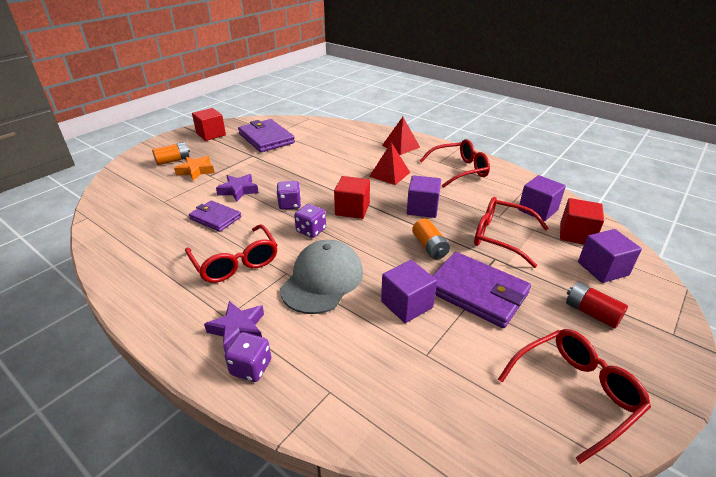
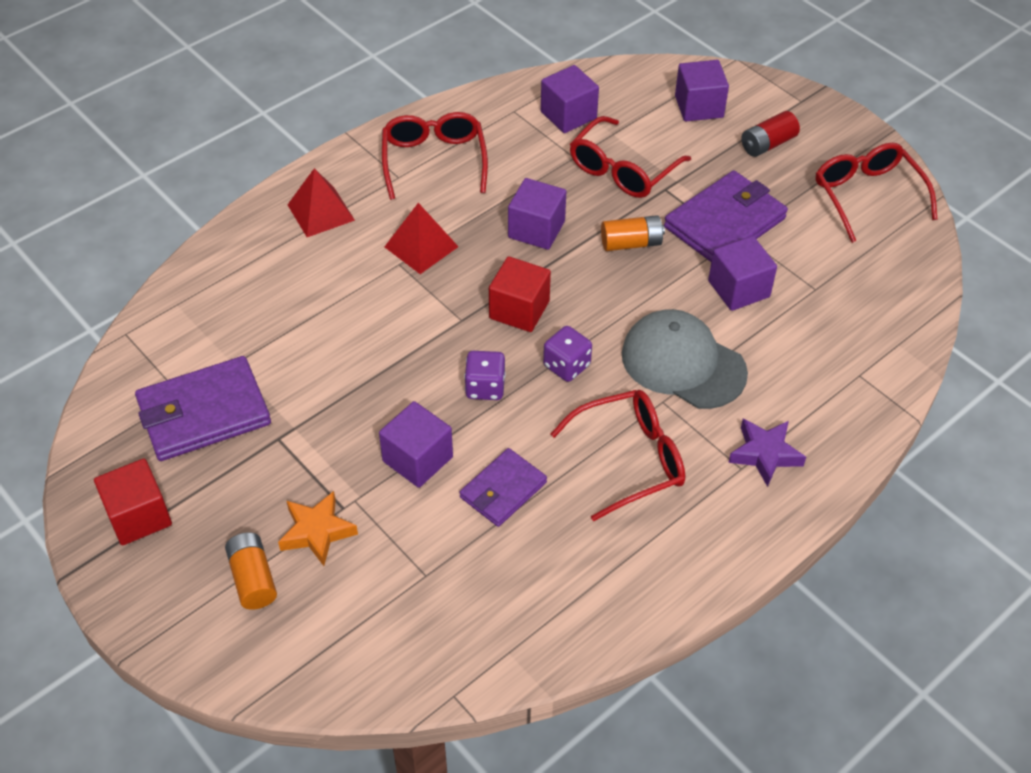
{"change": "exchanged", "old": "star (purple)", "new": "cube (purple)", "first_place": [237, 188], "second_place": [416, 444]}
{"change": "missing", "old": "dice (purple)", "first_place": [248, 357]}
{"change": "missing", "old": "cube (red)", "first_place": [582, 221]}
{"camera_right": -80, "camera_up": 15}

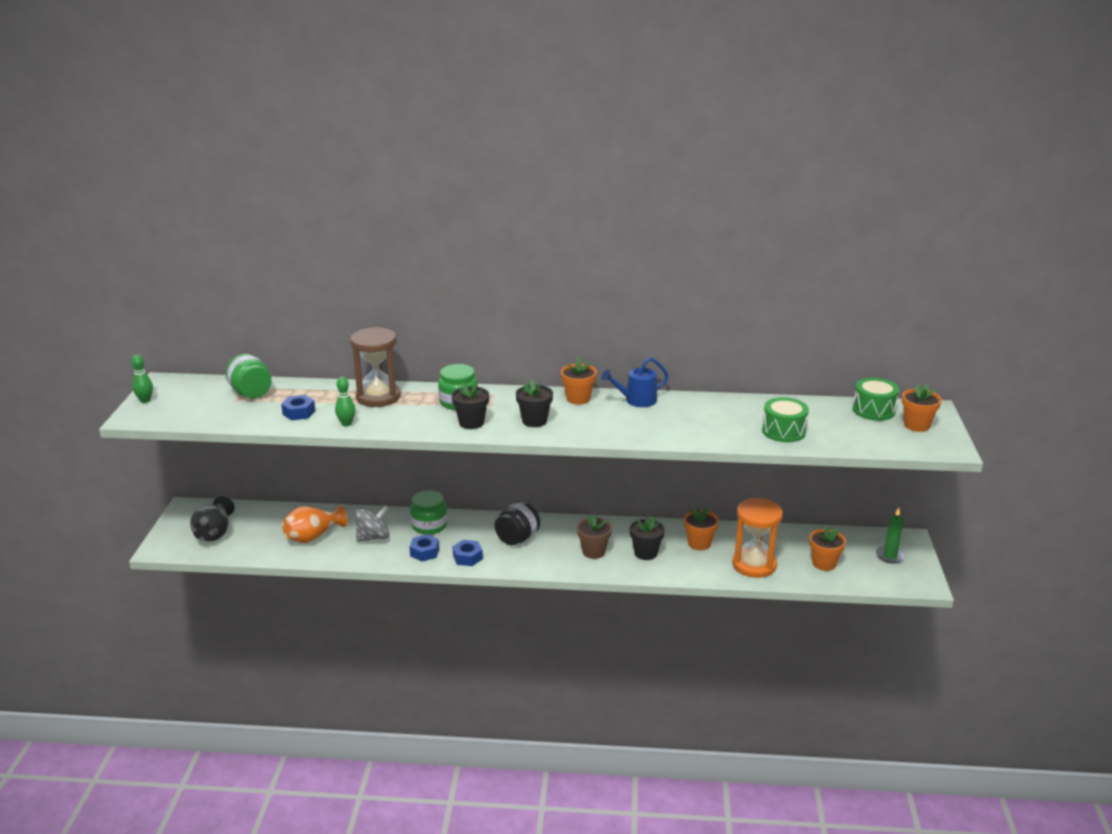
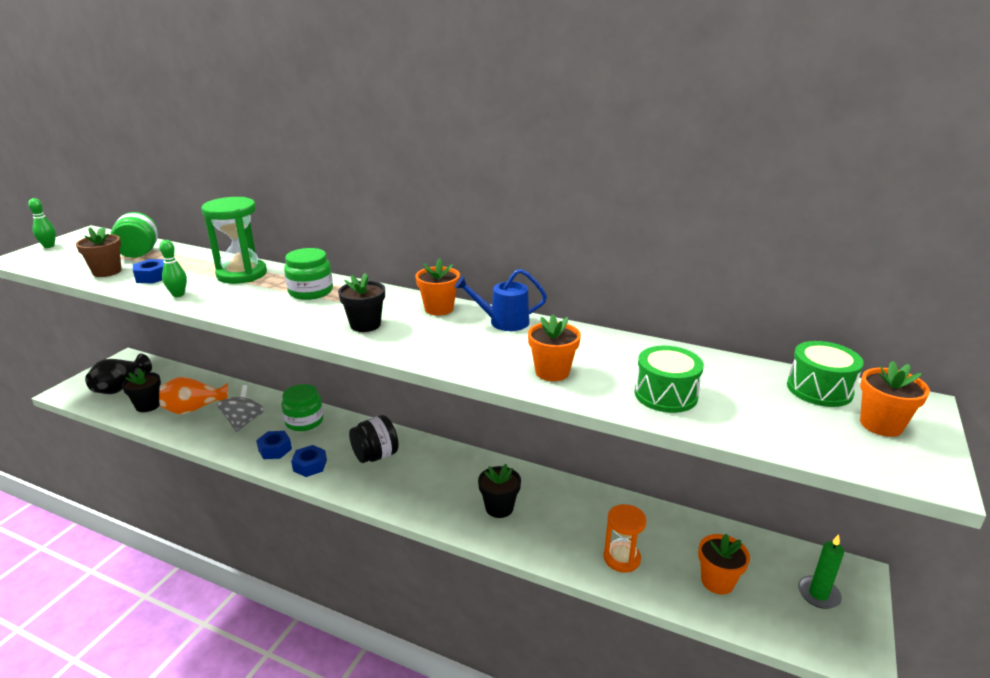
{"change": "relocated", "old": "flower pot (brown)", "first_place": [594, 536], "second_place": [98, 252]}
{"change": "relocated", "old": "flower pot (black)", "first_place": [470, 405], "second_place": [141, 390]}
{"change": "colour", "old": "hourglass (brown)", "new": "hourglass (green)", "first_place": [375, 367], "second_place": [234, 240]}
{"change": "spun", "old": "spinning top (grey)", "first_place": [372, 523], "second_place": [240, 408], "degrees": -75}
{"change": "relocated", "old": "flower pot (orange)", "first_place": [701, 528], "second_place": [554, 347]}
{"change": "size", "old": "hourglass (orange)", "first_place": [757, 538], "second_place": [625, 538], "factor": 0.64}
{"camera_right": 20, "camera_up": 0}

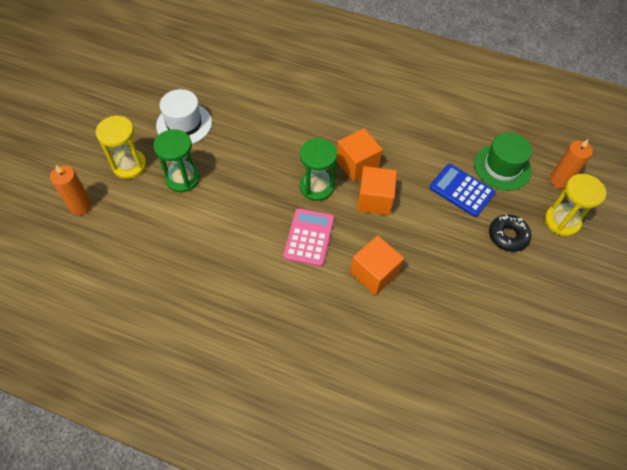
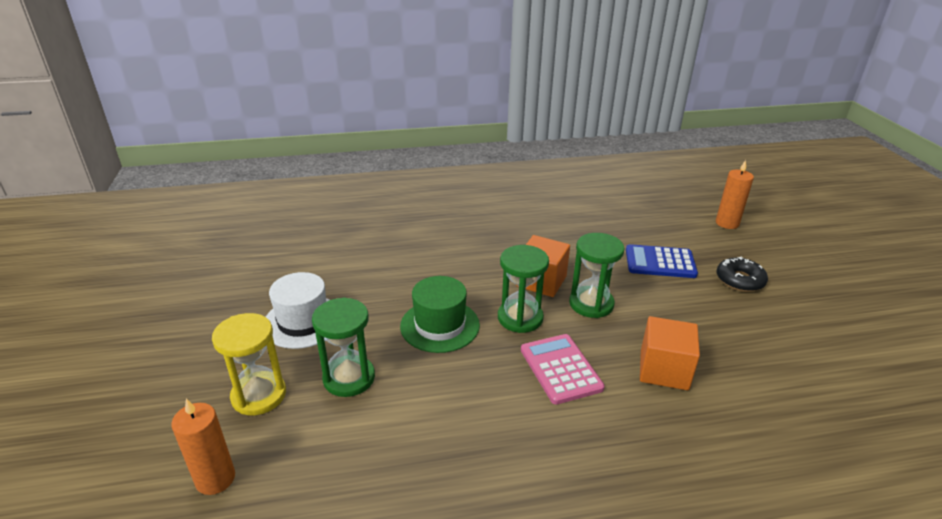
{"change": "relocated", "old": "hat (green)", "first_place": [503, 162], "second_place": [440, 314]}
{"change": "exchanged", "old": "cube (orange)", "new": "hourglass (green)", "first_place": [377, 191], "second_place": [597, 275]}
{"change": "missing", "old": "hourglass (yellow)", "first_place": [575, 205]}
{"camera_right": -30, "camera_up": -25}

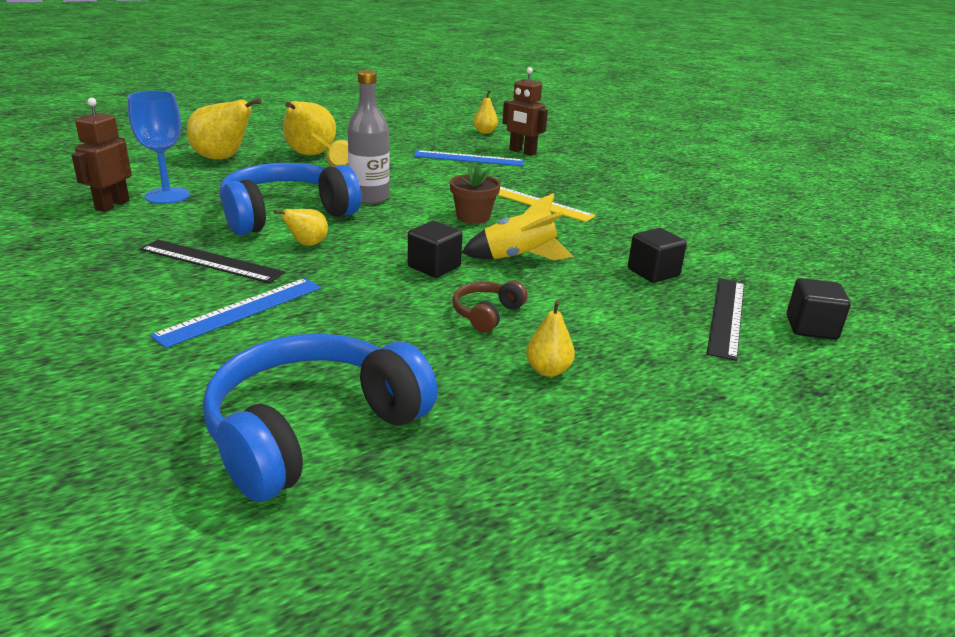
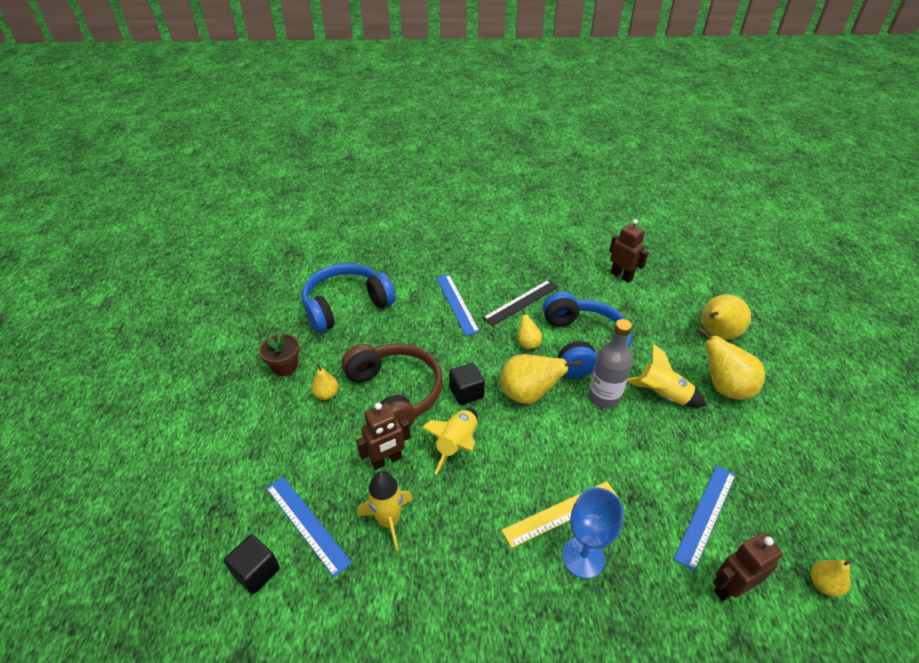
{"change": "relocated", "old": "flower pot (brown)", "first_place": [475, 194], "second_place": [279, 354]}
{"change": "colour", "old": "ruler (black)", "new": "ruler (blue)", "first_place": [725, 319], "second_place": [309, 527]}
{"change": "spun", "old": "headphones (blue)", "first_place": [320, 418], "second_place": [349, 298], "degrees": -105}
{"change": "size", "old": "headphones (brown)", "first_place": [490, 306], "second_place": [392, 384], "factor": 2.21}
{"change": "appeared", "new": "robot (brown)", "second_place": [383, 436]}
{"change": "exchanged", "old": "cube (black)", "new": "rocket (yellow)", "first_place": [657, 255], "second_place": [385, 511]}
{"change": "appeared", "new": "pear (yellow)", "second_place": [541, 379]}
{"change": "relocated", "old": "goblet (blue)", "first_place": [159, 147], "second_place": [593, 533]}
{"camera_right": 120, "camera_up": 15}

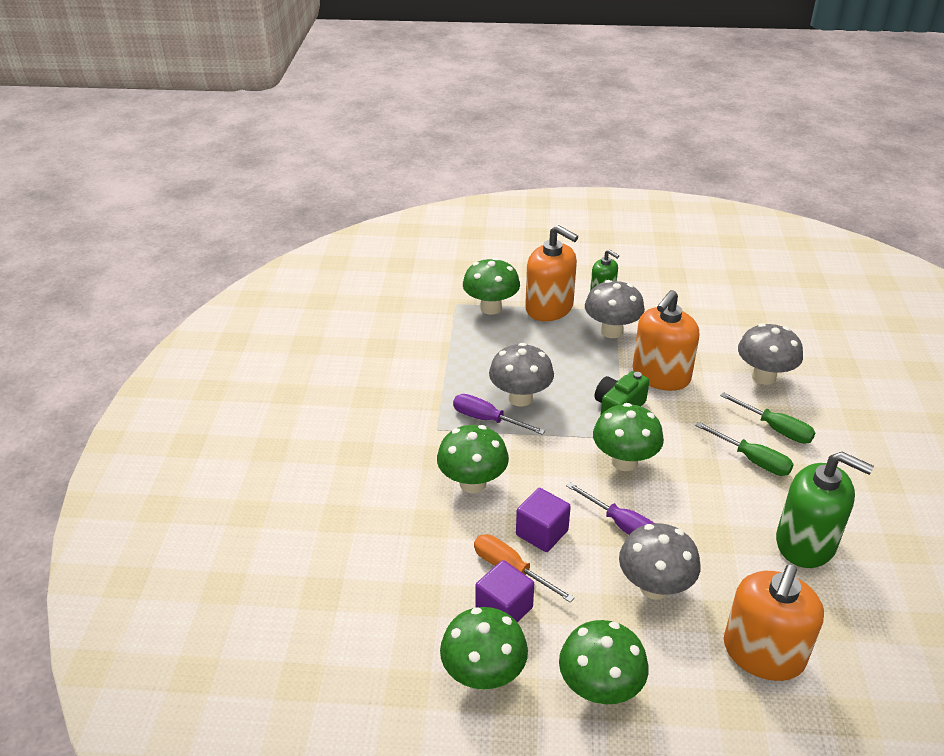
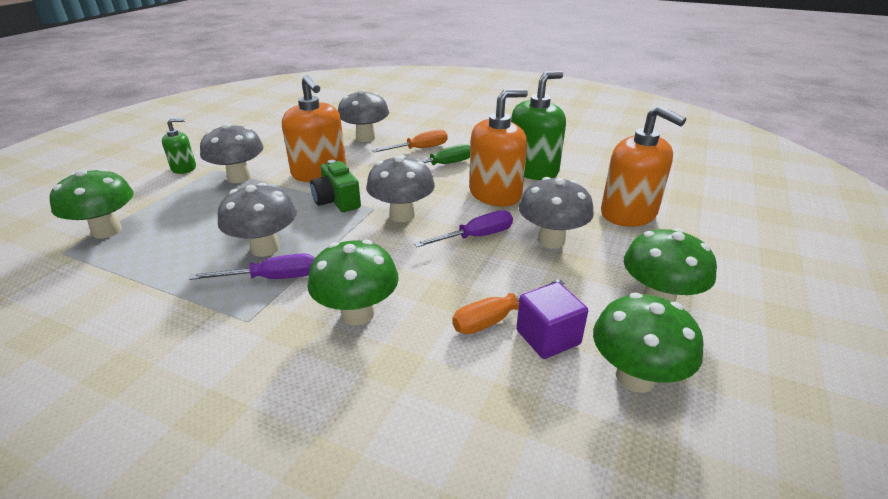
{"change": "spun", "old": "screwdriver (purple)", "first_place": [499, 414], "second_place": [252, 266], "degrees": -150}
{"change": "colour", "old": "mushroom (green)", "new": "mushroom (grey)", "first_place": [628, 437], "second_place": [400, 188]}
{"change": "colour", "old": "screwdriver (green)", "new": "screwdriver (orange)", "first_place": [767, 418], "second_place": [410, 140]}
{"change": "relocated", "old": "soap dispenser (orange)", "first_place": [551, 273], "second_place": [498, 148]}
{"change": "missing", "old": "cube (purple)", "first_place": [543, 520]}
{"camera_right": -70, "camera_up": -5}

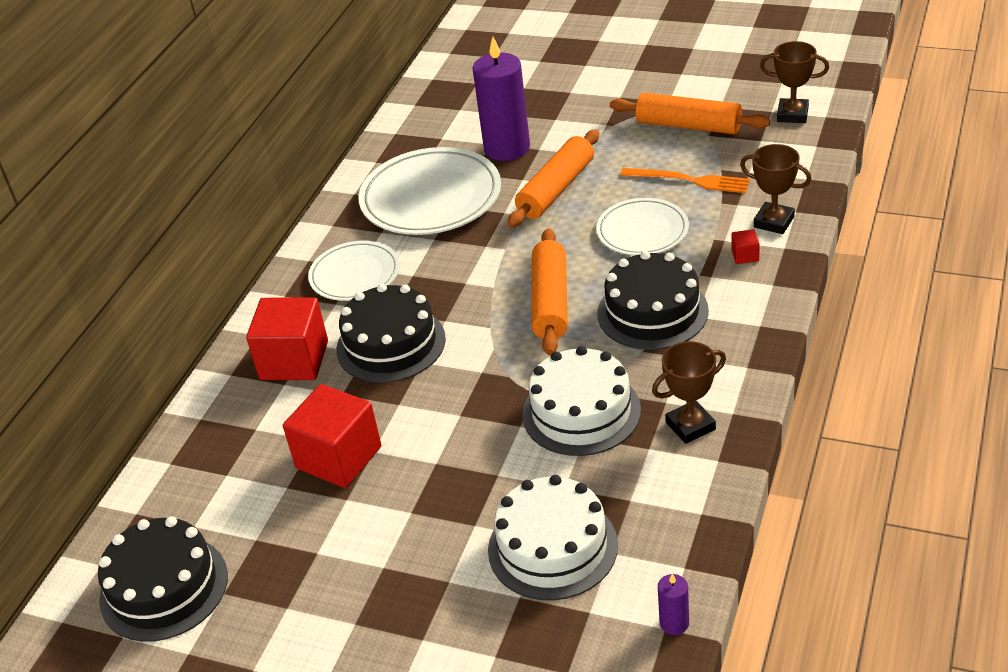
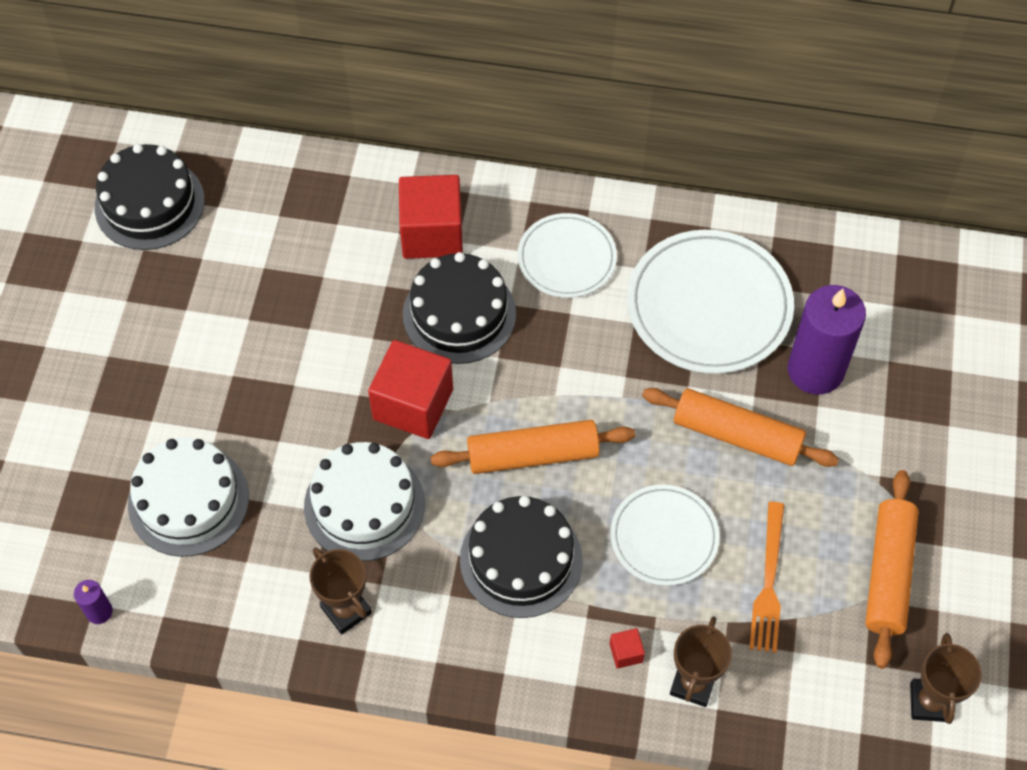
{"change": "relocated", "old": "cube (red)", "first_place": [332, 436], "second_place": [410, 389]}
{"camera_right": 75, "camera_up": 20}

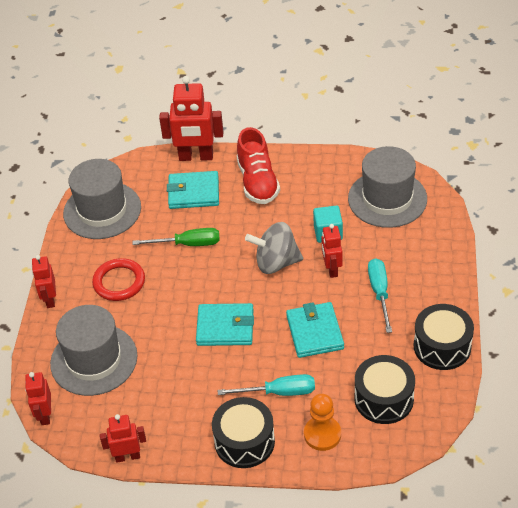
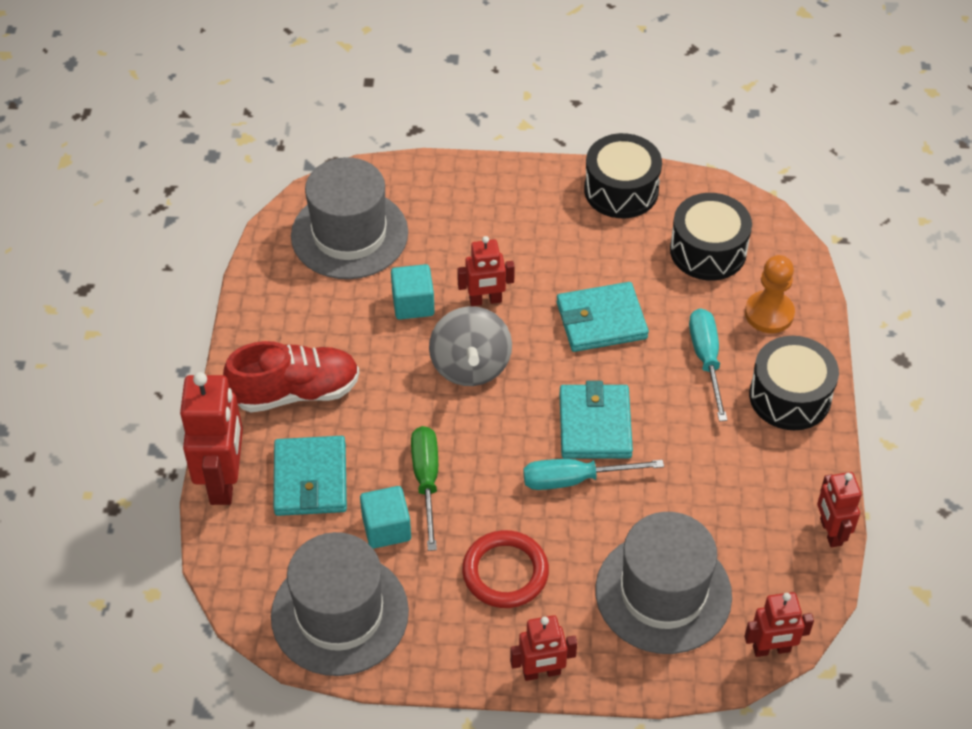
{"change": "appeared", "new": "cube (turquoise)", "second_place": [385, 517]}
{"change": "relocated", "old": "screwdriver (turquoise)", "first_place": [380, 295], "second_place": [593, 474]}
{"camera_right": -95, "camera_up": 5}

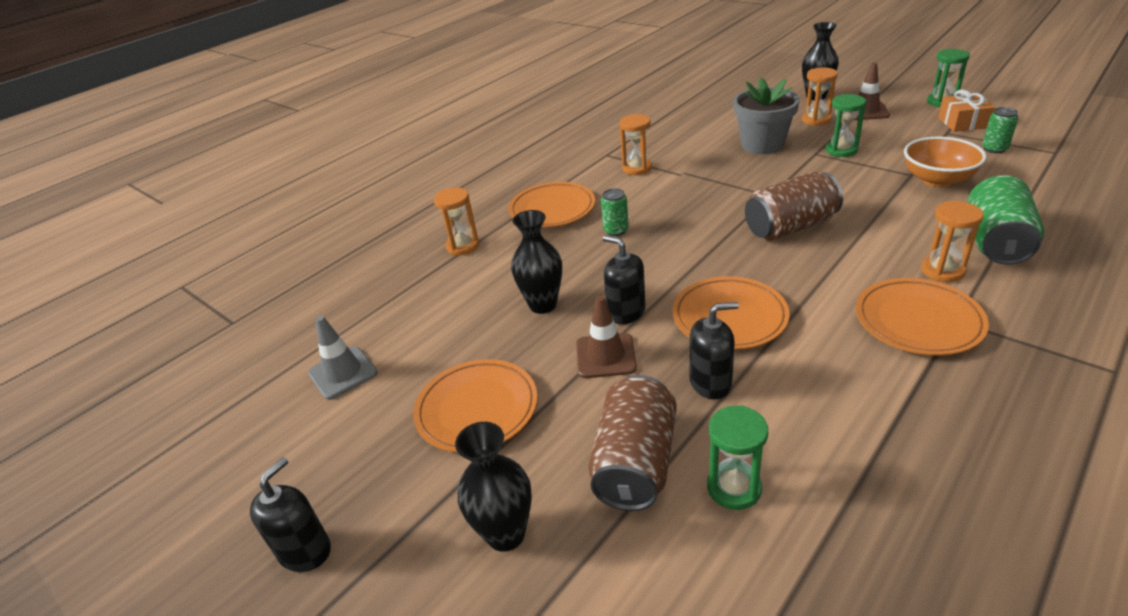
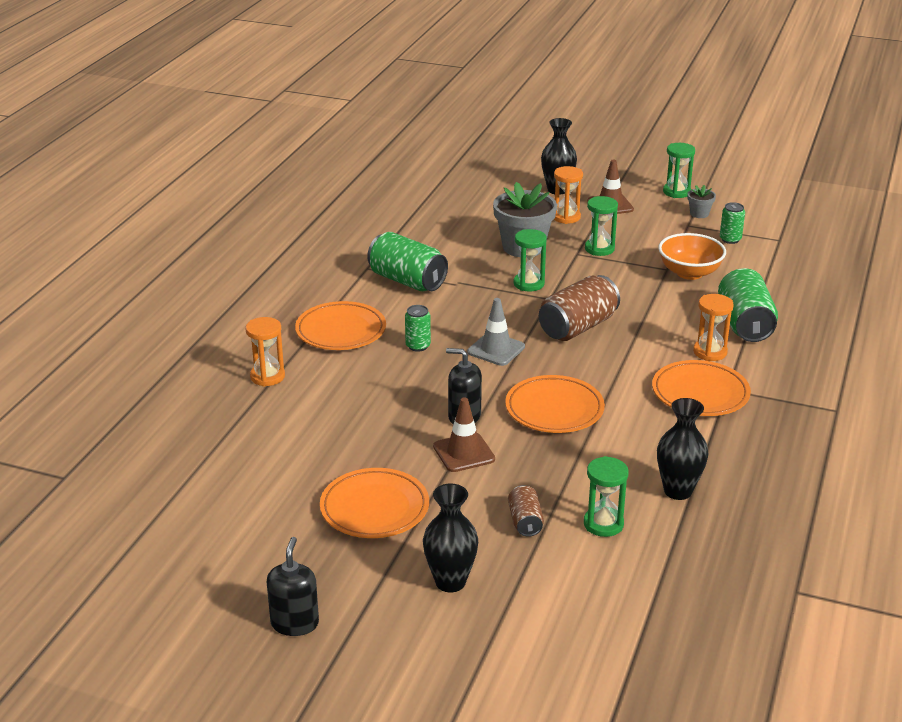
{"change": "exchanged", "old": "hourglass (orange)", "new": "can (green)", "first_place": [636, 144], "second_place": [407, 261]}
{"change": "relocated", "old": "traffic cone (grey)", "first_place": [342, 358], "second_place": [496, 332]}
{"change": "size", "old": "can (brown)", "first_place": [632, 443], "second_place": [526, 511], "factor": 0.52}
{"change": "appeared", "new": "hourglass (green)", "second_place": [530, 260]}
{"change": "relocated", "old": "vase (black)", "first_place": [536, 262], "second_place": [682, 449]}
{"change": "exchanged", "old": "gift (orange)", "new": "flower pot (grey)", "first_place": [966, 111], "second_place": [701, 201]}
{"change": "missing", "old": "soap dispenser (black)", "first_place": [714, 350]}
{"camera_right": -25, "camera_up": -5}

